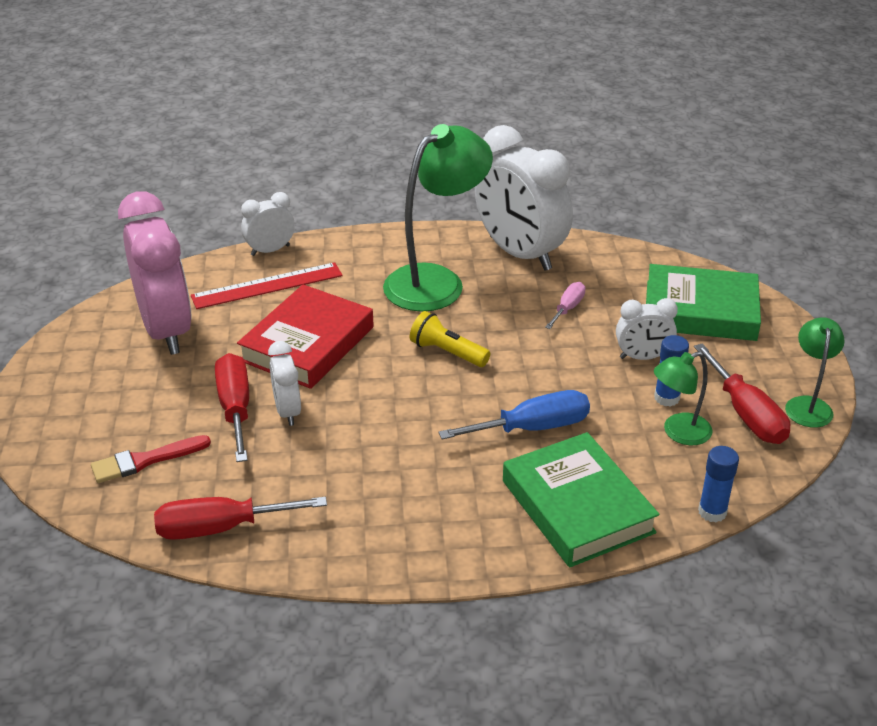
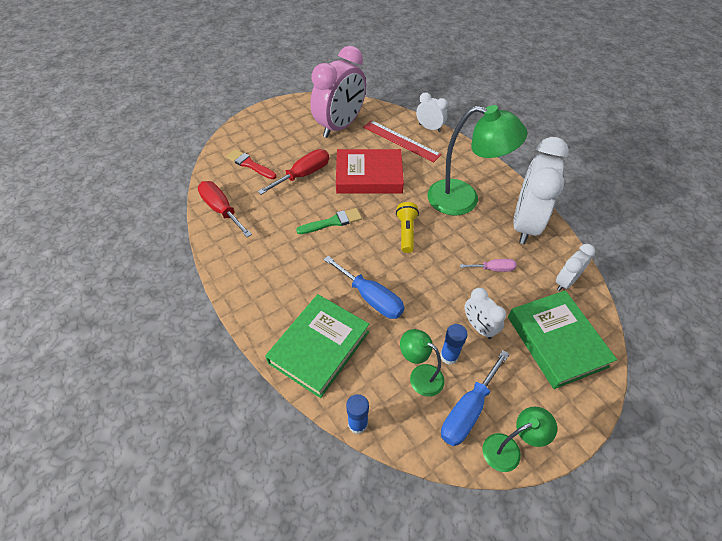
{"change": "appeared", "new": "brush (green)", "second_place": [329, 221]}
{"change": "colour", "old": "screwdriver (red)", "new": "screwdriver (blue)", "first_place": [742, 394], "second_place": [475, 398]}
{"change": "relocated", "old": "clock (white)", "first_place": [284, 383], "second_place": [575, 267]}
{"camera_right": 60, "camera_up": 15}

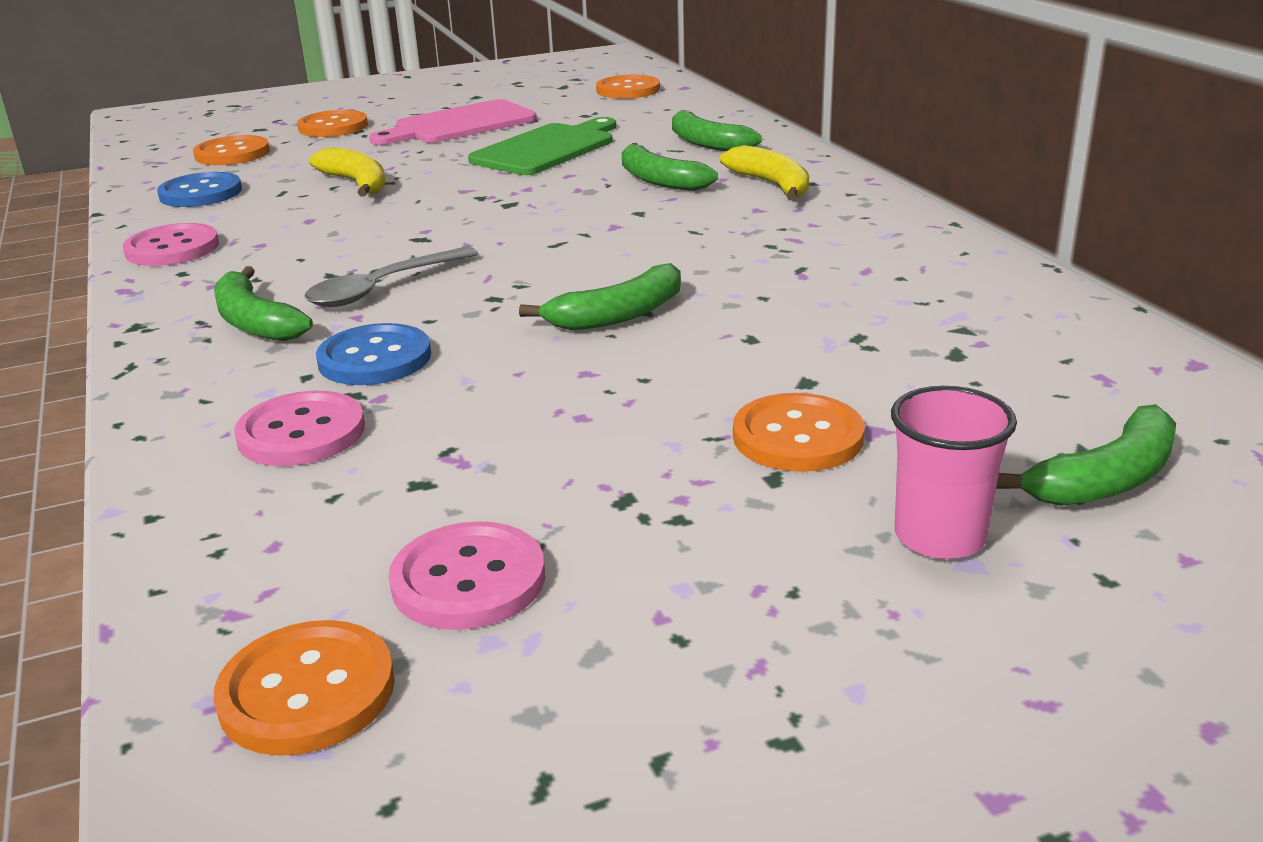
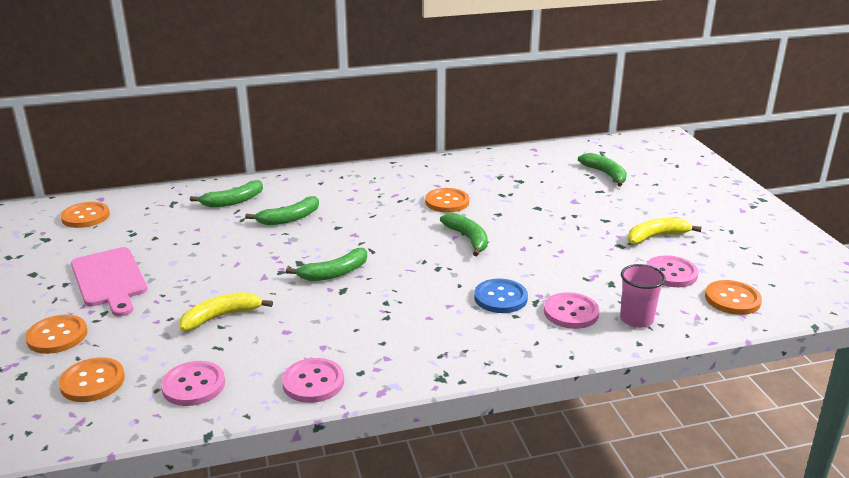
{"change": "colour", "old": "button (blue)", "new": "button (pink)", "first_place": [199, 189], "second_place": [193, 383]}
{"change": "relocated", "old": "banana (green)", "first_place": [263, 303], "second_place": [326, 264]}
{"change": "relocated", "old": "button (orange)", "first_place": [799, 432], "second_place": [447, 200]}
{"change": "relocated", "old": "cup (pink)", "first_place": [954, 472], "second_place": [643, 296]}
{"change": "relocated", "old": "banana (yellow)", "first_place": [764, 172], "second_place": [665, 231]}
{"change": "missing", "old": "spoon (grey)", "first_place": [391, 277]}
{"change": "missing", "old": "cutting board (green)", "first_place": [542, 146]}
{"camera_right": -85, "camera_up": 0}

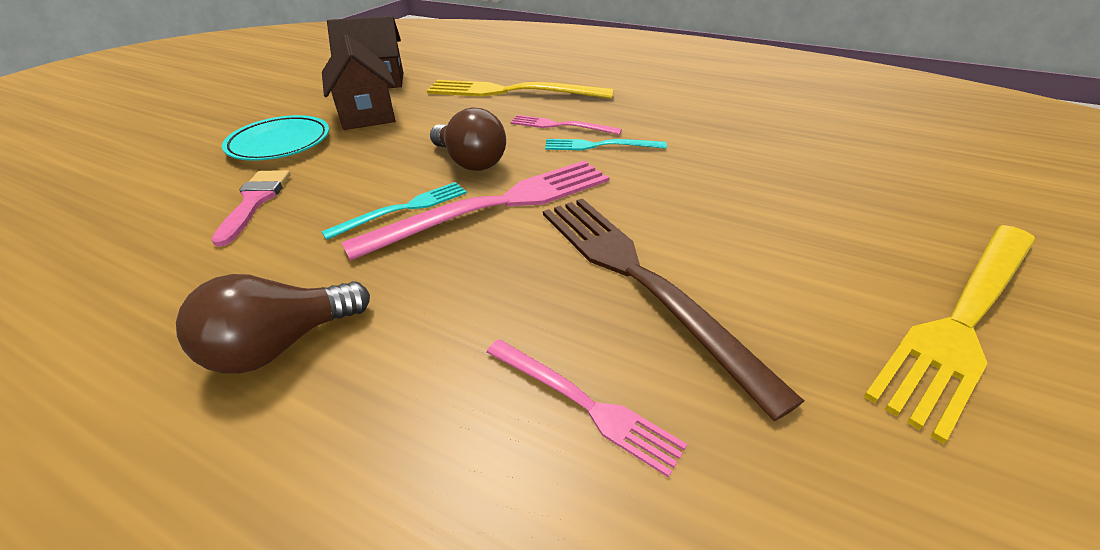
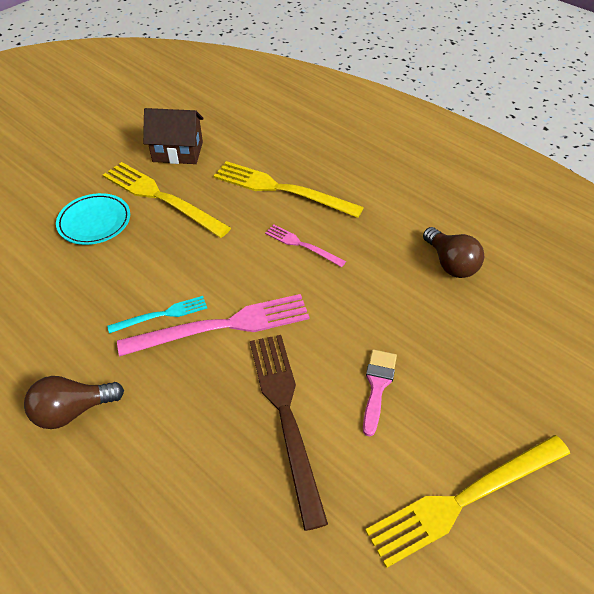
{"change": "exchanged", "old": "house (brown)", "new": "fork (yellow)", "first_place": [359, 82], "second_place": [167, 200]}
{"change": "relocated", "old": "brush (pink)", "first_place": [251, 208], "second_place": [380, 392]}
{"change": "relocated", "old": "light bulb (brown)", "first_place": [468, 139], "second_place": [453, 252]}
{"change": "missing", "old": "fork (pink)", "first_place": [587, 408]}
{"change": "missing", "old": "fork (turquoise)", "first_place": [606, 144]}
{"camera_right": 15, "camera_up": 10}

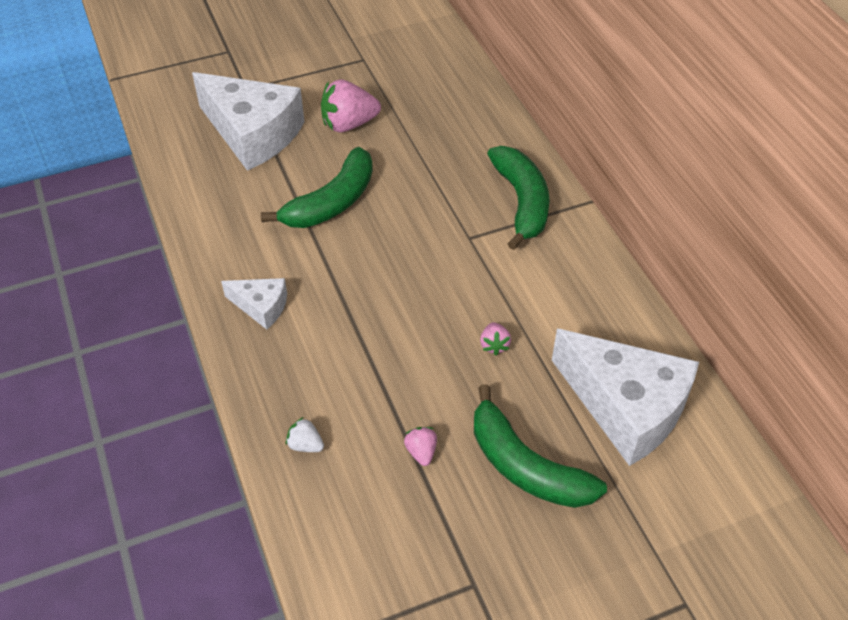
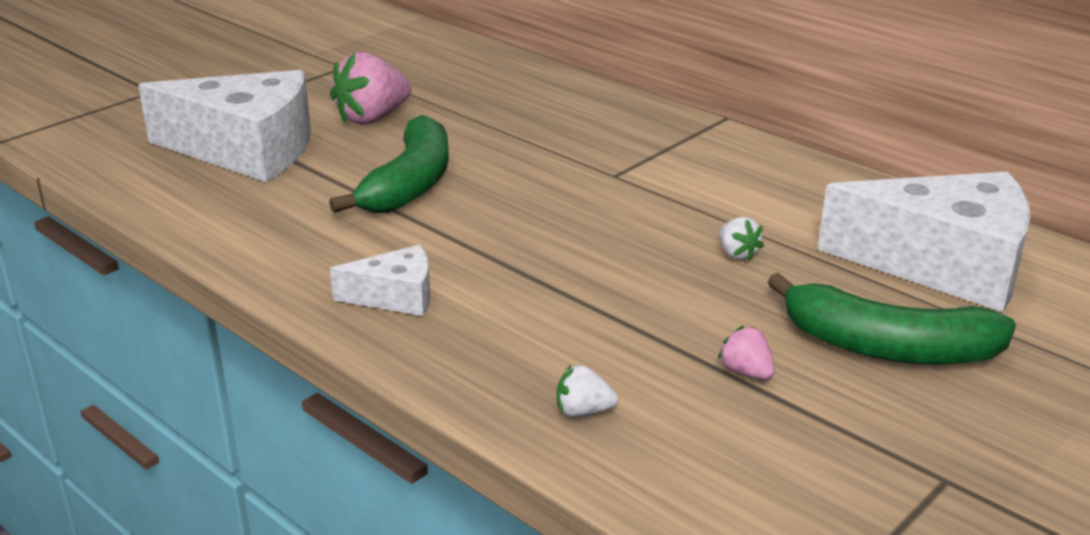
{"change": "colour", "old": "strawberry (pink)", "new": "strawberry (white)", "first_place": [495, 339], "second_place": [741, 239]}
{"change": "missing", "old": "banana (green)", "first_place": [518, 198]}
{"camera_right": -25, "camera_up": -20}

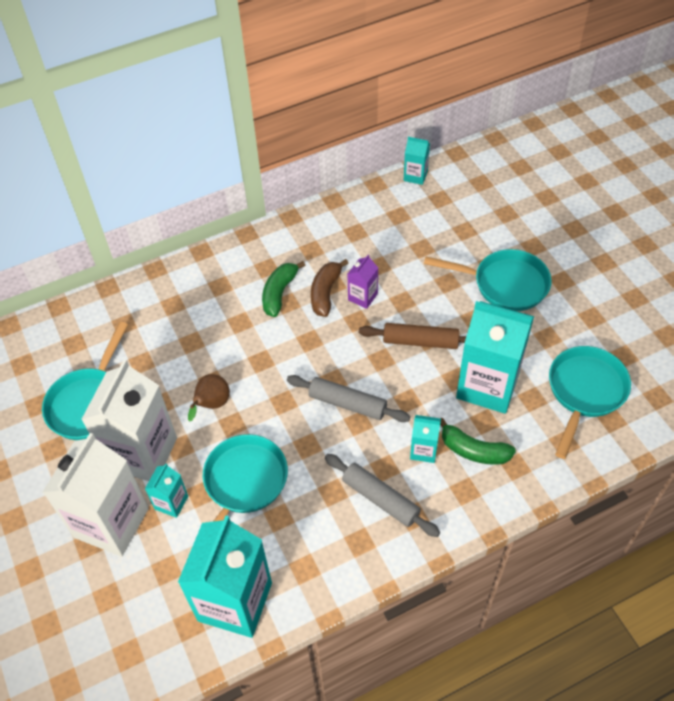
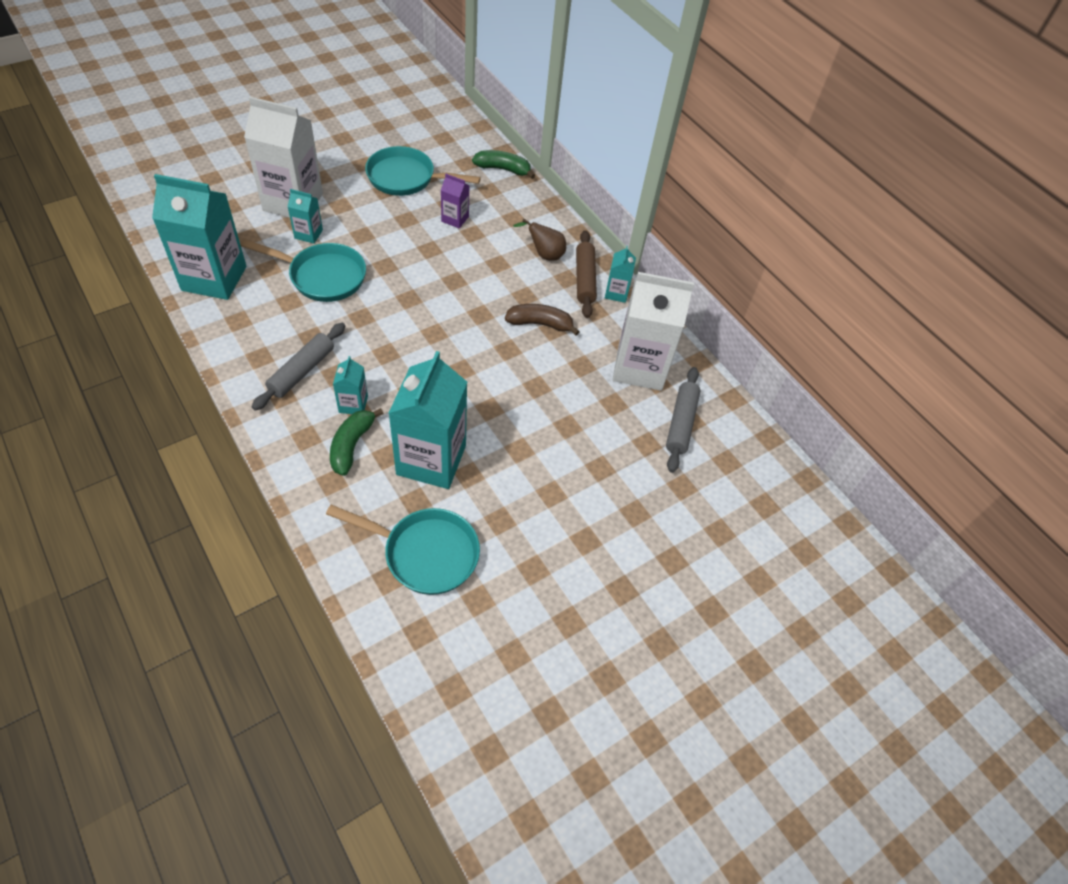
{"change": "relocated", "old": "carton (purple)", "first_place": [362, 281], "second_place": [455, 201]}
{"change": "relocated", "old": "banana (green)", "first_place": [284, 289], "second_place": [503, 164]}
{"change": "relocated", "old": "pear (brown)", "first_place": [209, 398], "second_place": [539, 239]}
{"change": "relocated", "old": "rolling pin (brown)", "first_place": [412, 336], "second_place": [586, 274]}
{"change": "relocated", "old": "carton (turquoise)", "first_place": [417, 161], "second_place": [620, 274]}
{"change": "relocated", "old": "carton (white)", "first_place": [129, 420], "second_place": [653, 331]}
{"change": "relocated", "old": "rolling pin (grey)", "first_place": [348, 398], "second_place": [683, 420]}
{"change": "missing", "old": "pan (turquoise)", "first_place": [487, 280]}
{"camera_right": 75, "camera_up": 0}

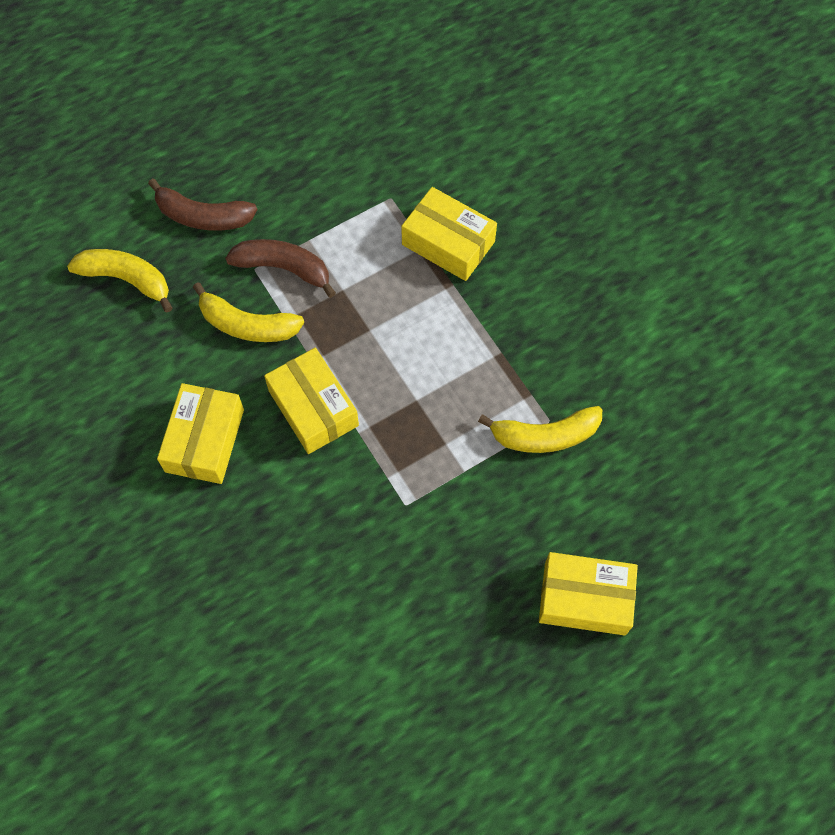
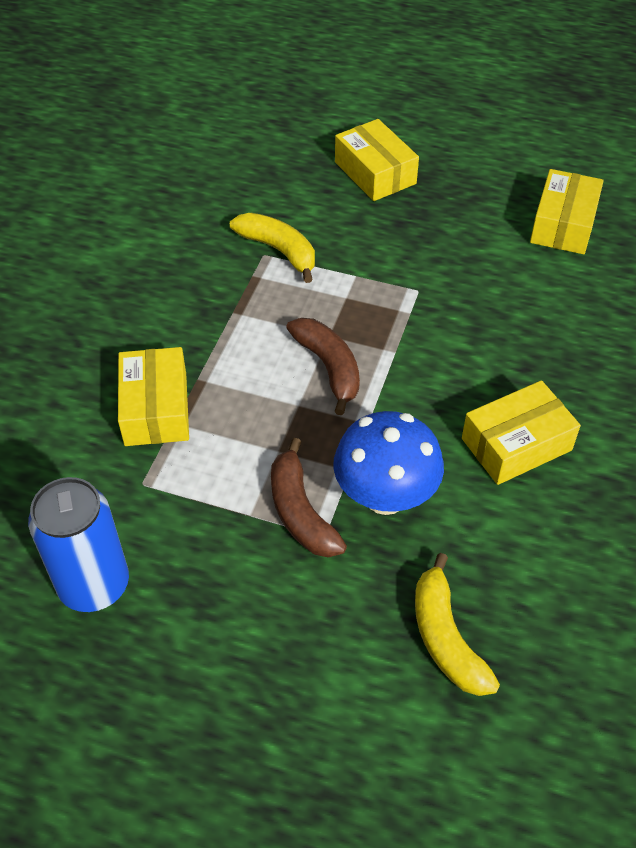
{"change": "appeared", "new": "can (blue)", "second_place": [78, 544]}
{"change": "relocated", "old": "banana (brown)", "first_place": [203, 204], "second_place": [323, 366]}
{"change": "exchanged", "old": "banana (yellow)", "new": "mushroom (blue)", "first_place": [248, 312], "second_place": [388, 463]}
{"change": "relocated", "old": "box (yellow)", "first_place": [311, 401], "second_place": [567, 211]}
{"camera_right": -130, "camera_up": -15}

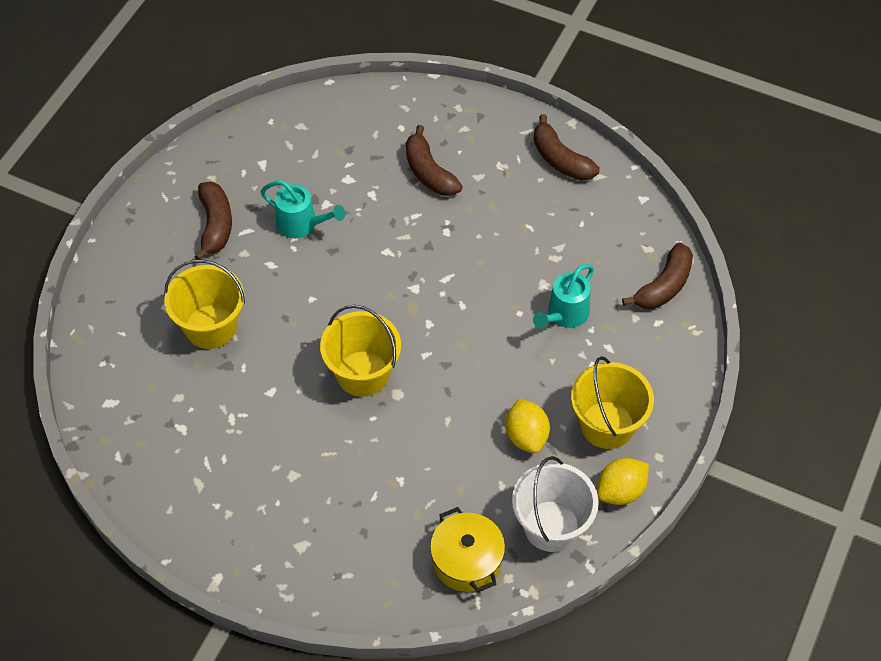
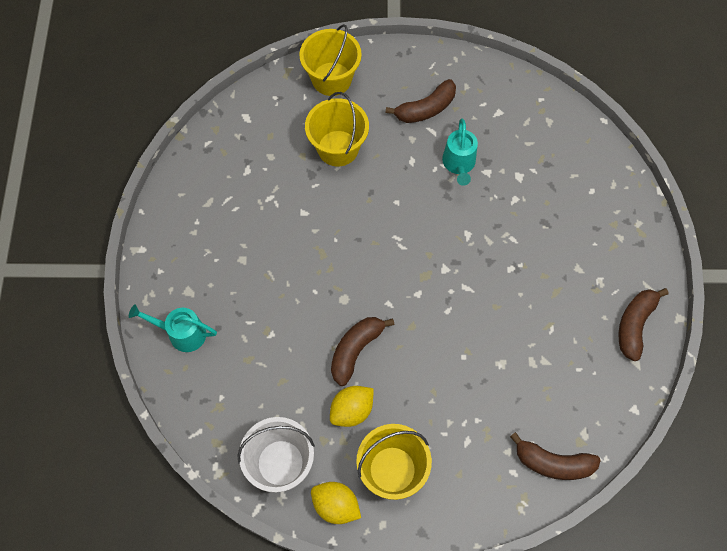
{"change": "relocated", "old": "watering can (turquoise)", "first_place": [563, 296], "second_place": [173, 328]}
{"change": "relocated", "old": "bucket (yellow)", "first_place": [360, 351], "second_place": [331, 60]}
{"change": "relocated", "old": "banana (brown)", "first_place": [434, 160], "second_place": [362, 351]}
{"change": "missing", "old": "pot (yellow)", "first_place": [467, 549]}
{"camera_right": 65, "camera_up": 10}

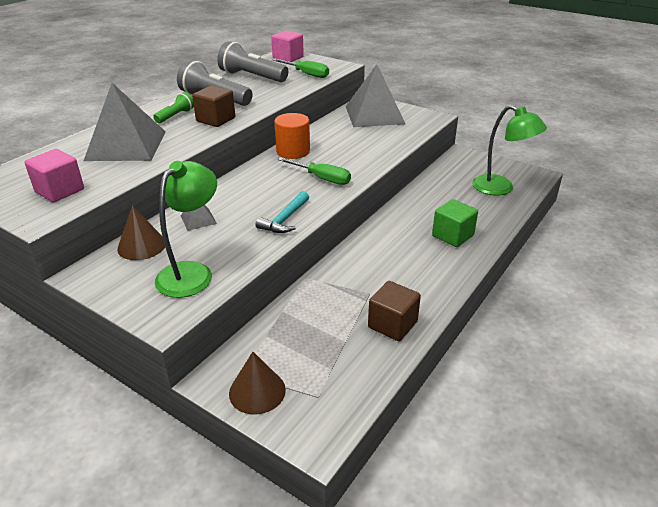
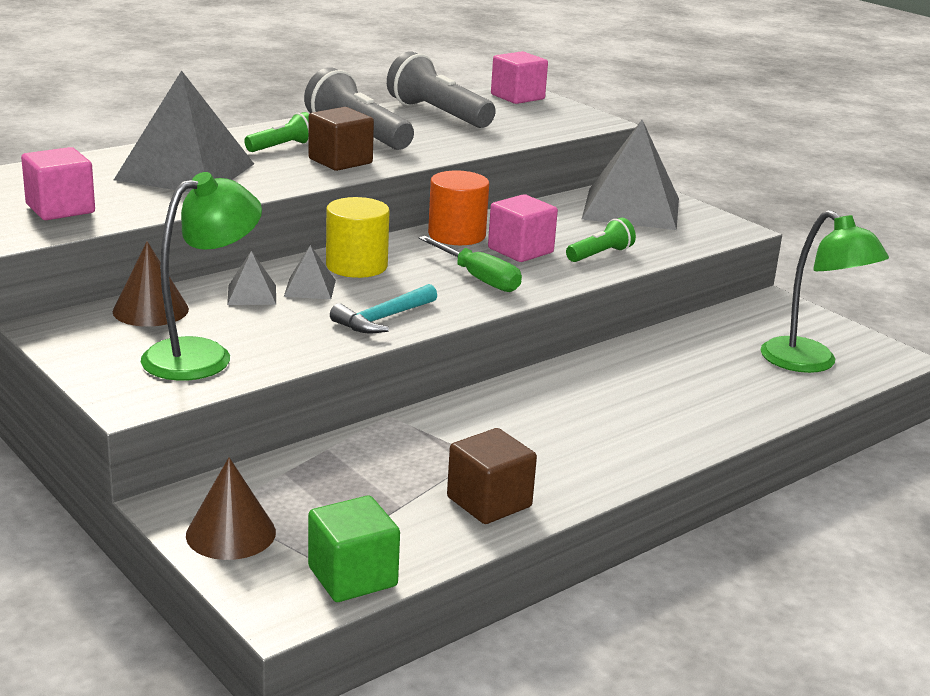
{"change": "appeared", "new": "pyramid (grey)", "second_place": [310, 272]}
{"change": "relocated", "old": "cube (green)", "first_place": [455, 223], "second_place": [354, 548]}
{"change": "appeared", "new": "cylinder (yellow)", "second_place": [358, 237]}
{"change": "appeared", "new": "cube (pink)", "second_place": [523, 228]}
{"change": "appeared", "new": "flashlight (green)", "second_place": [601, 240]}
{"change": "missing", "old": "screwdriver (green)", "first_place": [301, 68]}
{"camera_right": 15, "camera_up": -10}

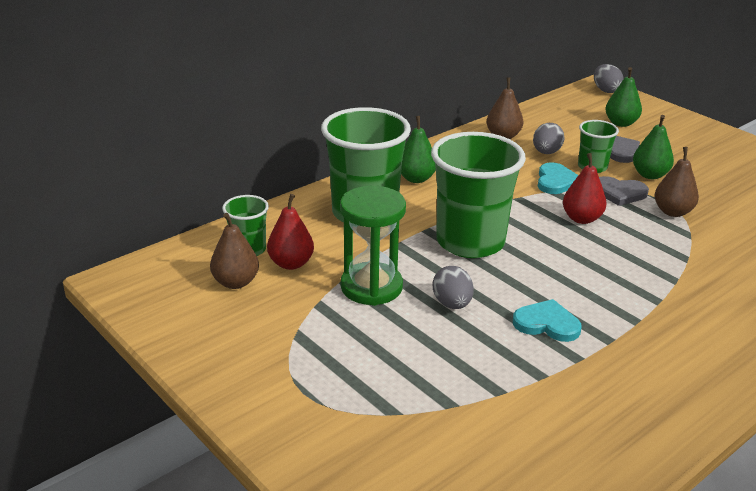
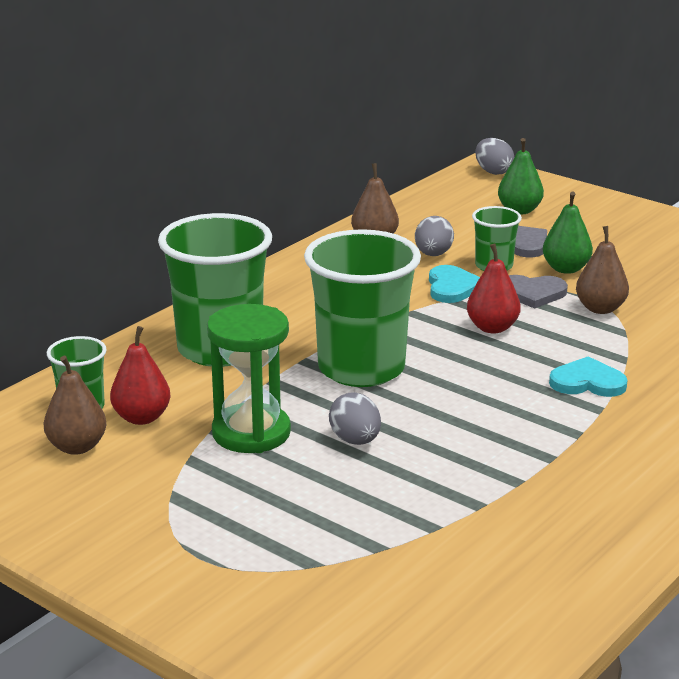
{"change": "relocated", "old": "heart (turquoise)", "first_place": [547, 320], "second_place": [588, 376]}
{"change": "missing", "old": "pear (green)", "first_place": [418, 149]}
{"camera_right": -10, "camera_up": -5}

